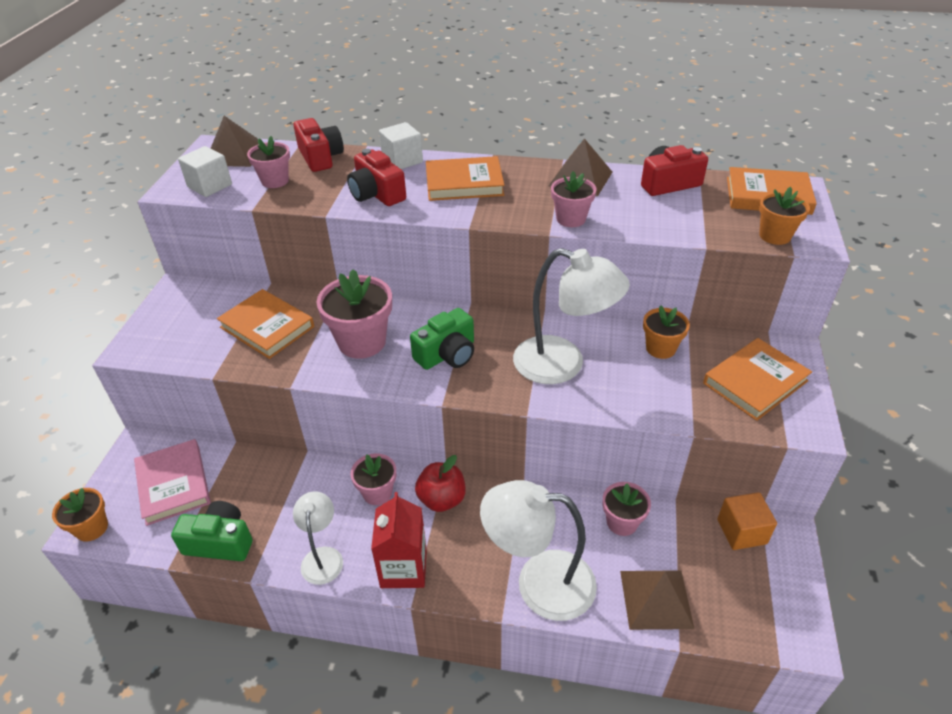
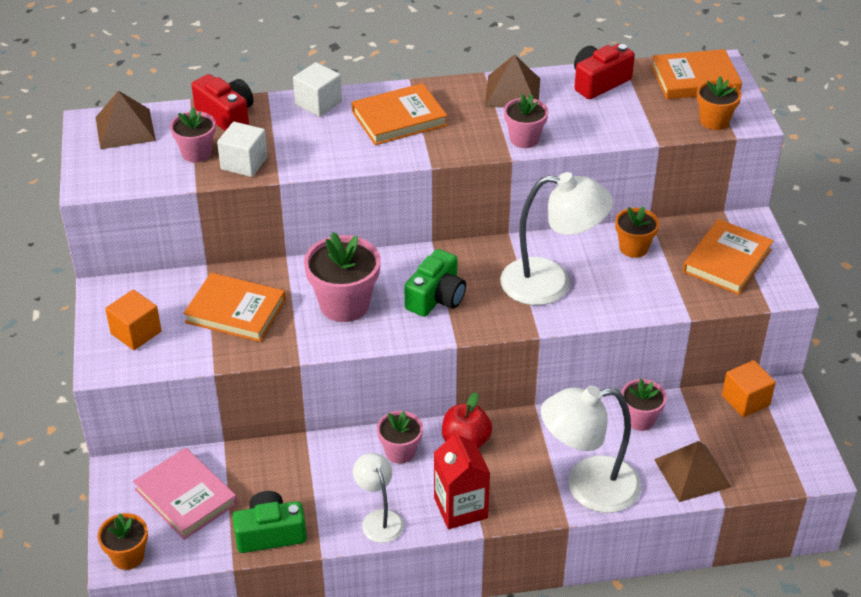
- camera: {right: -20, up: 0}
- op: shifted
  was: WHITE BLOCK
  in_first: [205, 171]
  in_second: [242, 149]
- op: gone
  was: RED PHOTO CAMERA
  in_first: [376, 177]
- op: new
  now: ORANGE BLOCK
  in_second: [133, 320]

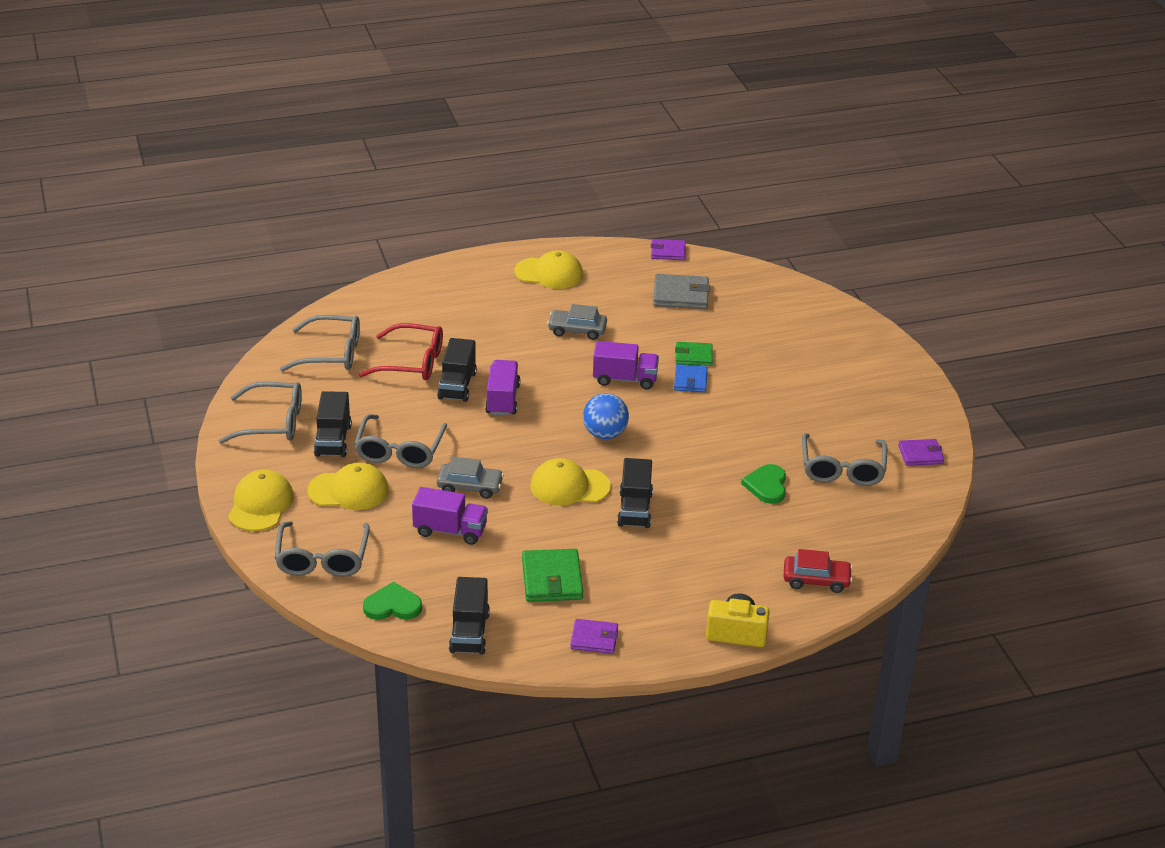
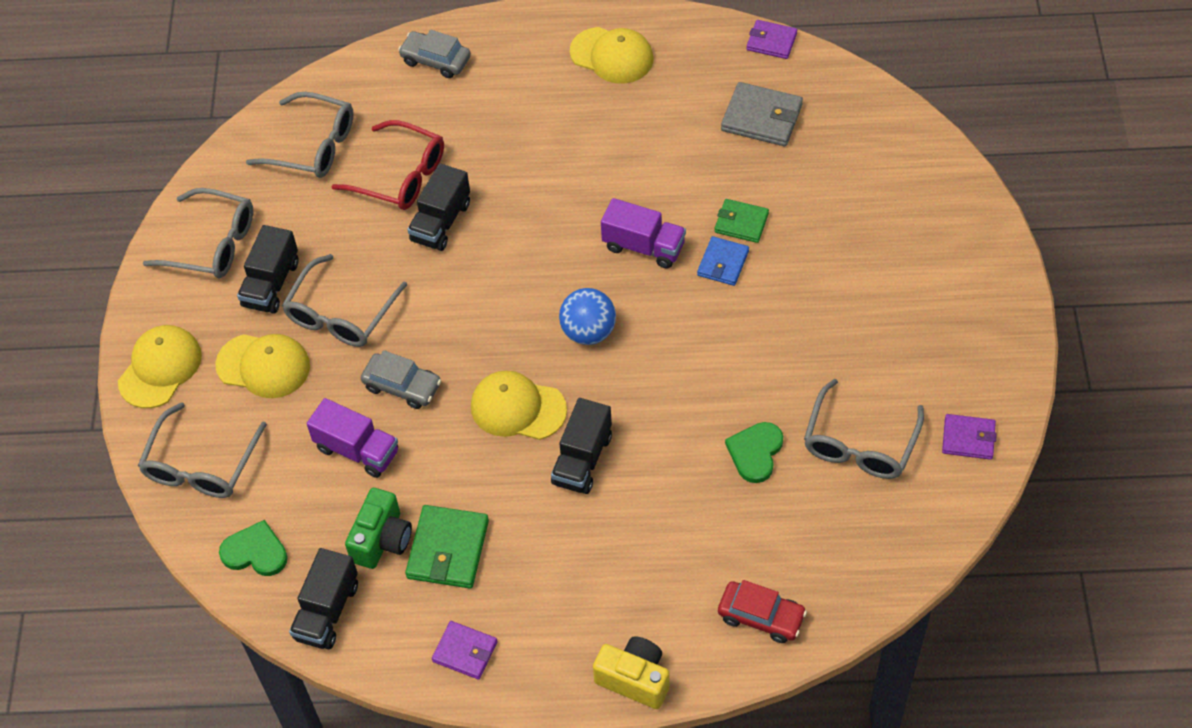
- camera: {right: 20, up: 20}
- op: shifted
  was: ASH-GREY CAR
  in_first: [577, 322]
  in_second: [434, 54]
- op: gone
  was: PURPLE TOY TRUCK
  in_first: [502, 388]
- op: new
  now: GREEN PHOTO CAMERA
  in_second: [378, 528]

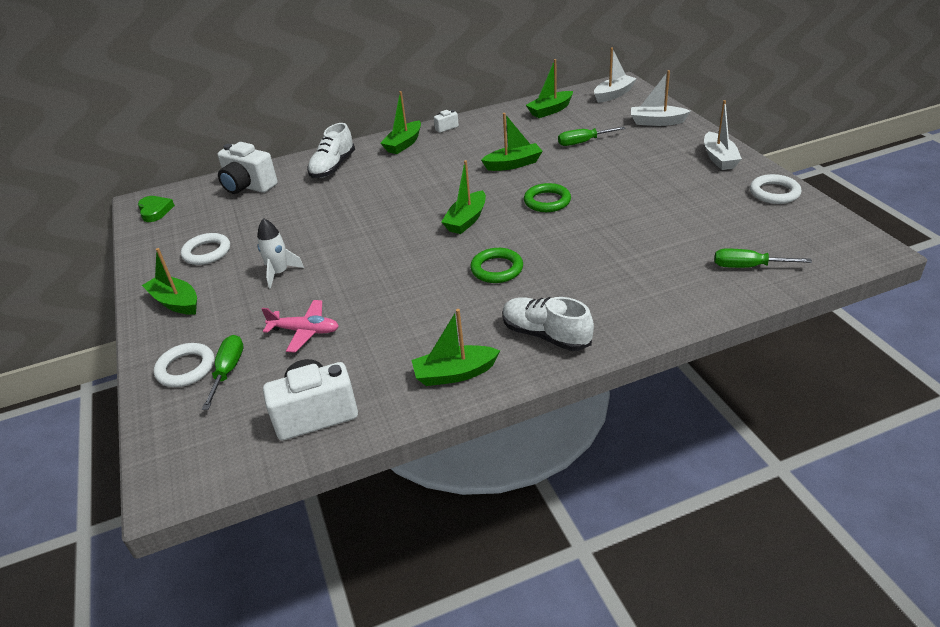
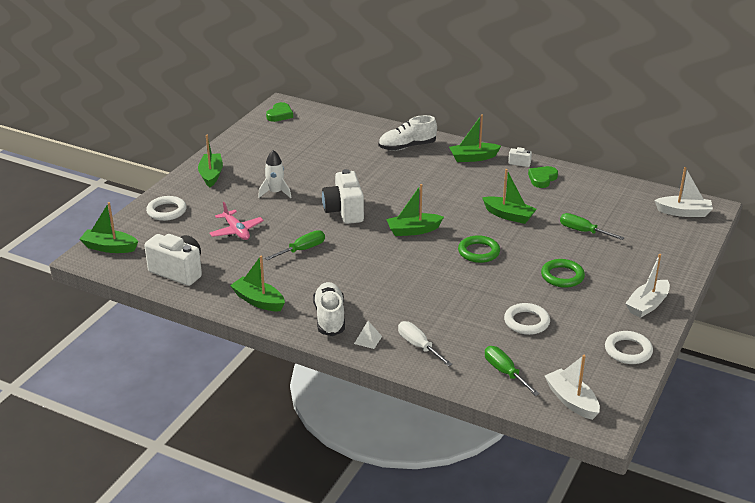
- camera: {right: 45, up: -5}
- op: shifted
  was: GREEN BOAT
  in_first: [549, 88]
  in_second: [109, 227]
- op: shifted
  was: WHITE BOAT
  in_first: [661, 98]
  in_second: [572, 387]
- op: shifted
  was: WHITE PHOTO CAMERA
  in_first: [248, 168]
  in_second: [343, 196]
- op: shifted
  was: WHITE TORUS
  in_first: [205, 249]
  in_second: [527, 319]
- op: shifted
  was: GREEN TORUS
  in_first: [496, 265]
  in_second: [563, 273]
- op: shifted
  was: GREEN HAND SCREWDRIVER
  in_first: [223, 372]
  in_second: [295, 245]
- op: new
  now: GREEN HEART SHAPE
  in_second: [543, 177]
- op: new
  now: WHITE SOLID PYRAMID
  in_second: [368, 335]
- op: new
  now: WHITE HAND SCREWDRIVER
  in_second: [425, 344]

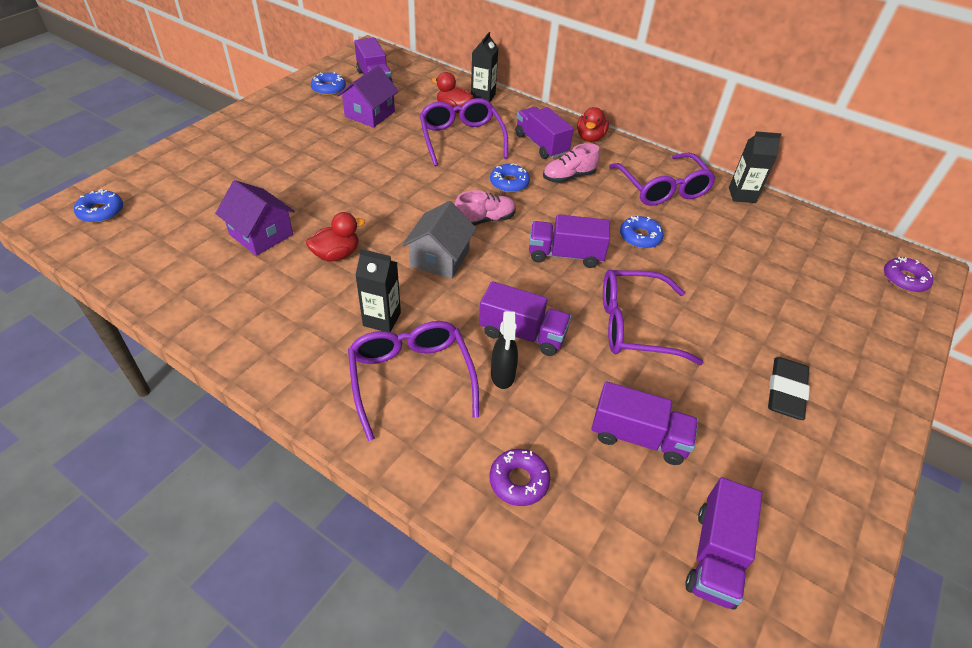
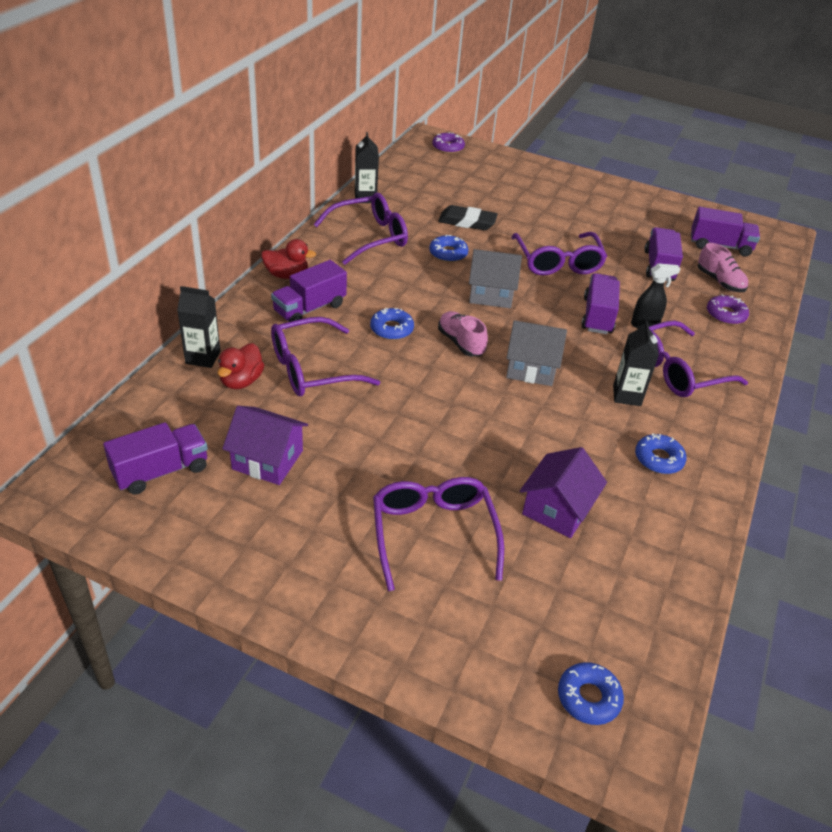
- camera: {right: -100, up: -5}
- op: shifted
  was: BLUE DOUGHNUT
  in_first: [328, 83]
  in_second: [660, 453]
- op: shifted
  was: PINK LACE-UP SHOE
  in_first: [571, 163]
  in_second: [723, 267]
- op: gone
  was: RED TOY DUCK
  in_first: [335, 237]
- op: swapped
  was: PURPLE TOY TRUCK
  now: ASH-GREY TOY HOUSE
  in_first: [569, 241]
  in_second: [495, 278]
- op: shifted
  was: BLACK ERASER
  in_first: [789, 388]
  in_second: [468, 217]
- op: new
  now: PURPLE EYEGLASSES
  in_second: [438, 534]

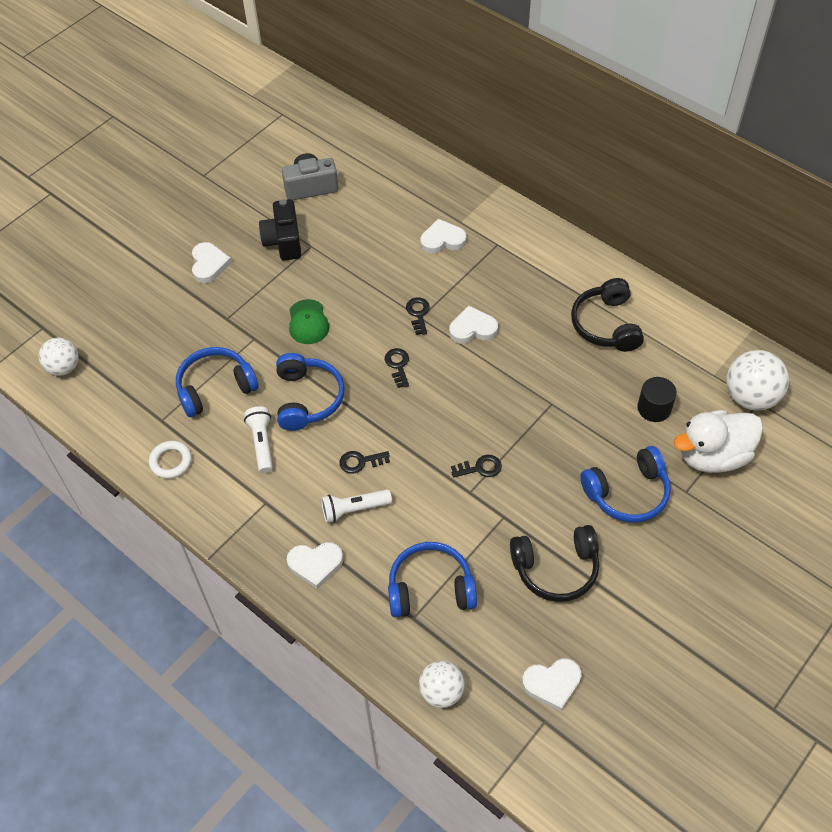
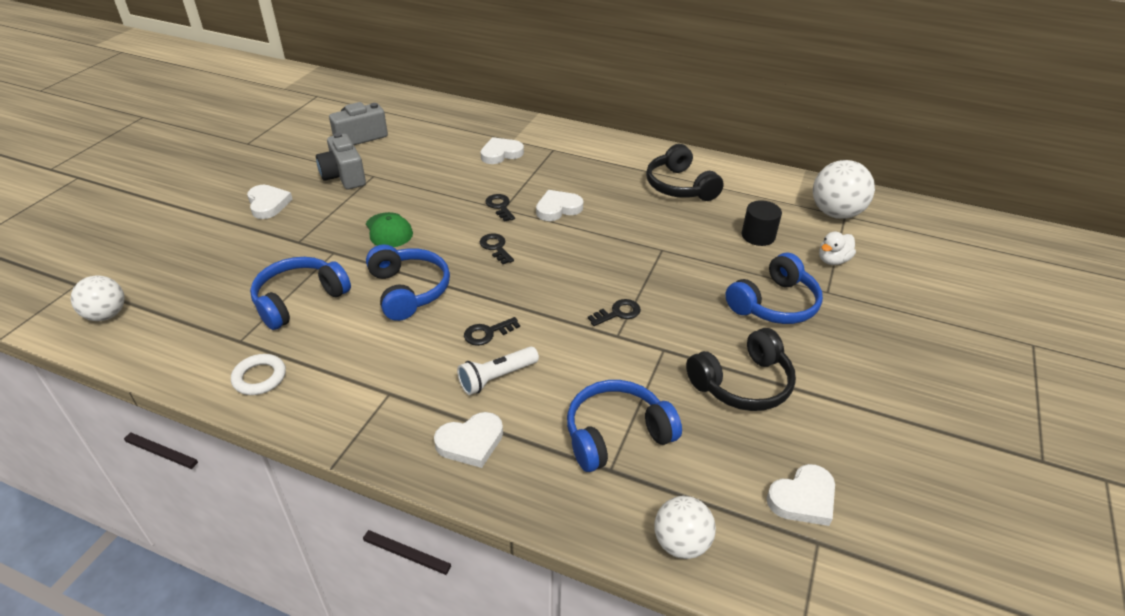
- camera: {right: -20, up: -15}
- op: repainted
  was: BLACK PHOTO CAMERA
  now: ASH-GREY PHOTO CAMERA
  in_first: [280, 230]
  in_second: [341, 161]
- op: gone
  was: WHITE POCKET TORCH
  in_first: [258, 439]
- op: scaled
  was: WHITE TOY DUCK
  in_first: [718, 441]
  in_second: [837, 248]
  ratio: 0.5

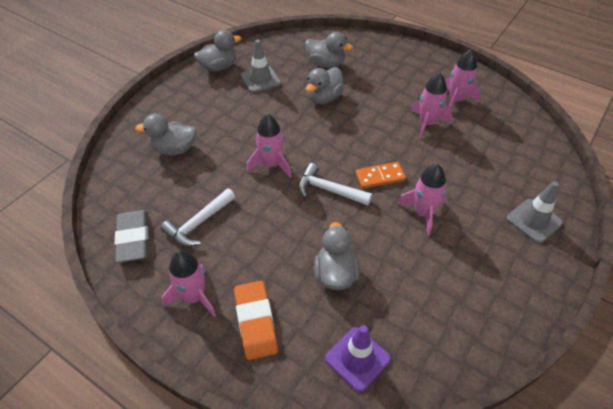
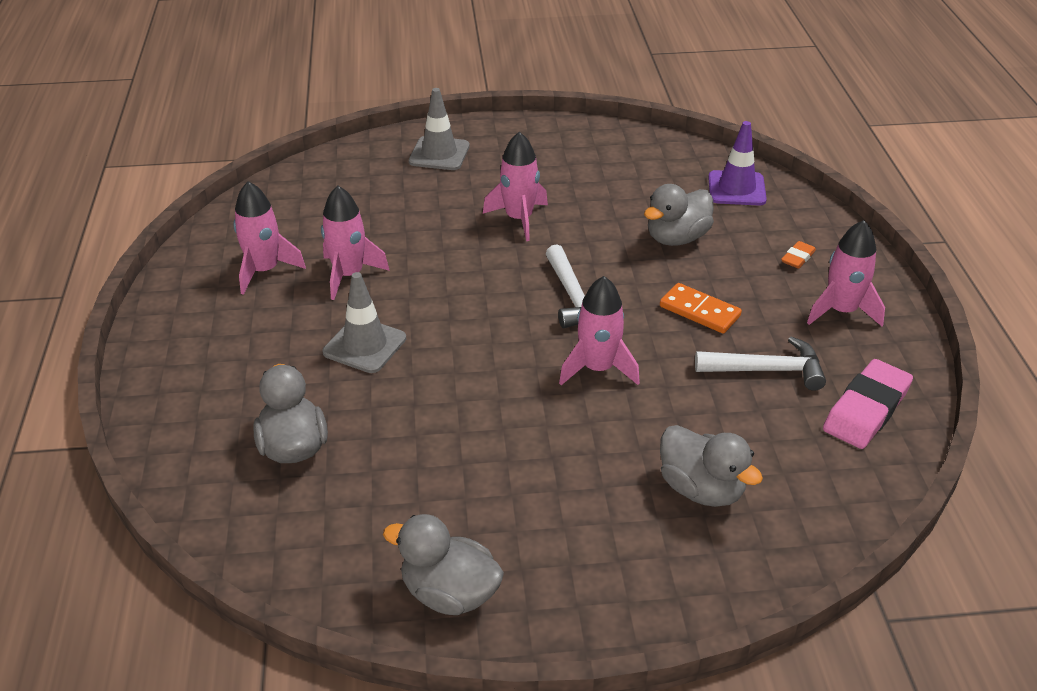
- camera: {right: -130, up: -10}
- op: shifted
  was: ASH-GREY TRAFFIC CONE
  in_first: [261, 66]
  in_second: [364, 322]
- op: gone
  was: ASH-GREY TOY DUCK
  in_first: [325, 85]
- op: shifted
  was: ORANGE DOMINO TILE
  in_first: [380, 175]
  in_second: [701, 308]
- op: repainted
  was: ASH-GREY ERASER
  now: PINK ERASER
  in_first: [131, 236]
  in_second: [868, 404]
- op: scaled
  was: ORANGE ERASER
  in_first: [256, 320]
  in_second: [798, 255]
  ratio: 0.48

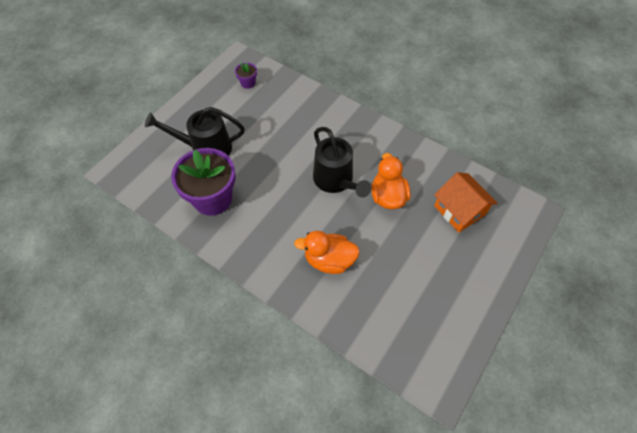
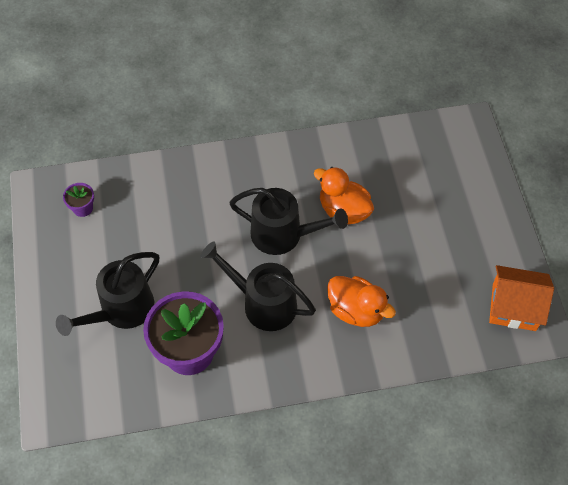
- camera: {right: -45, up: 0}
- op: shifted
  was: ORANGE TOY HOUSE
  in_first: [466, 202]
  in_second: [521, 298]
- op: rotated
  was: ORANGE TOY DUCK
  in_first: [327, 252]
  in_second: [361, 301]
  clockwise: -105
- op: new
  now: BLACK SPRINKLING CAN
  in_second: [258, 286]

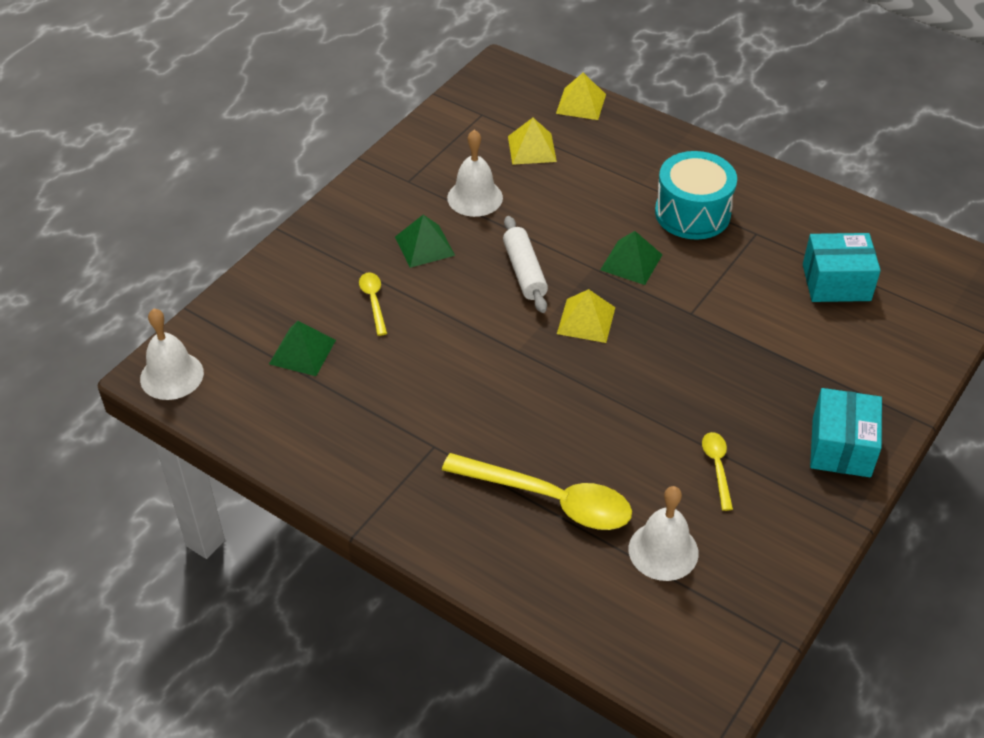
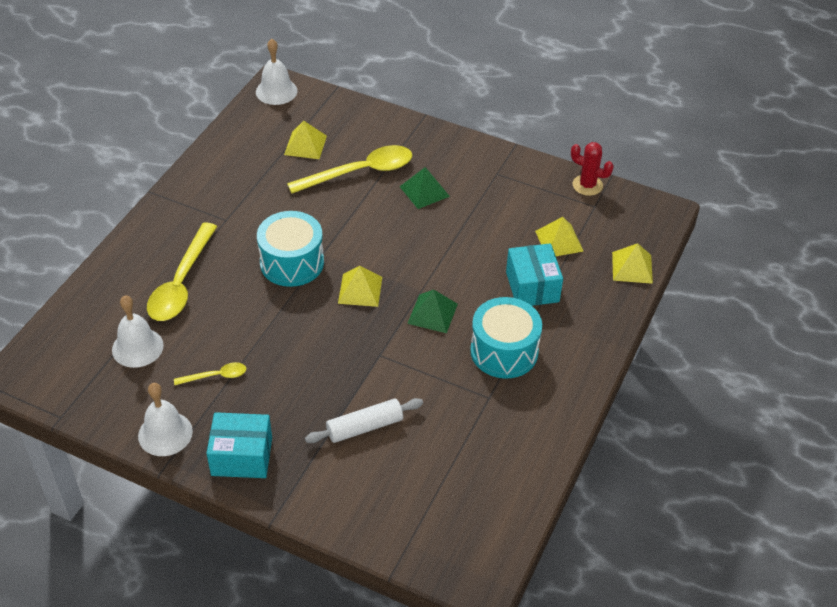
- camera: {right: 80, up: 0}
- op: shifted
  was: WHITE HAND BELL
  in_first: [475, 173]
  in_second: [165, 419]
- op: shifted
  was: WHITE ROLLING PIN
  in_first: [525, 264]
  in_second: [364, 420]
- op: shifted
  was: TEAL PARCEL
  in_first: [842, 267]
  in_second: [534, 274]
- op: scaled
  was: YELLOW SPOON
  in_first: [373, 304]
  in_second: [349, 169]
  ratio: 2.09
- op: repainted
  was: GREEN SOLID PYRAMID
  now: YELLOW SOLID PYRAMID
  in_first: [302, 348]
  in_second: [305, 140]
- op: new
  now: RED SAGUARO CACTUS
  in_second: [592, 169]
- op: new
  now: TEAL SNARE DRUM
  in_second: [290, 249]

